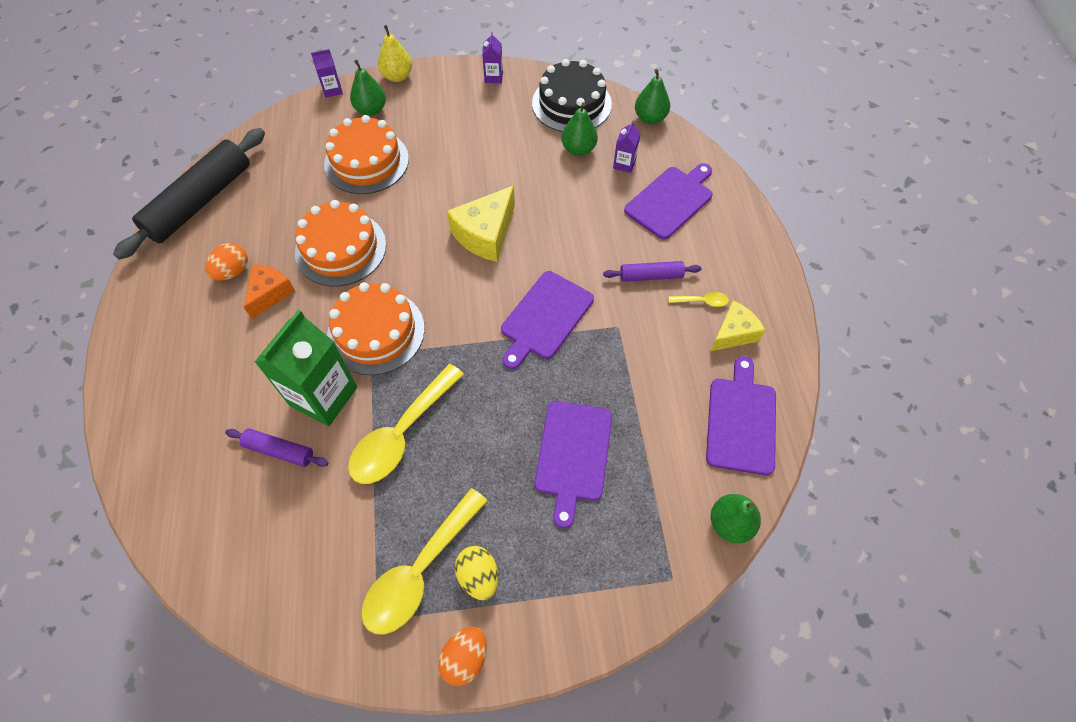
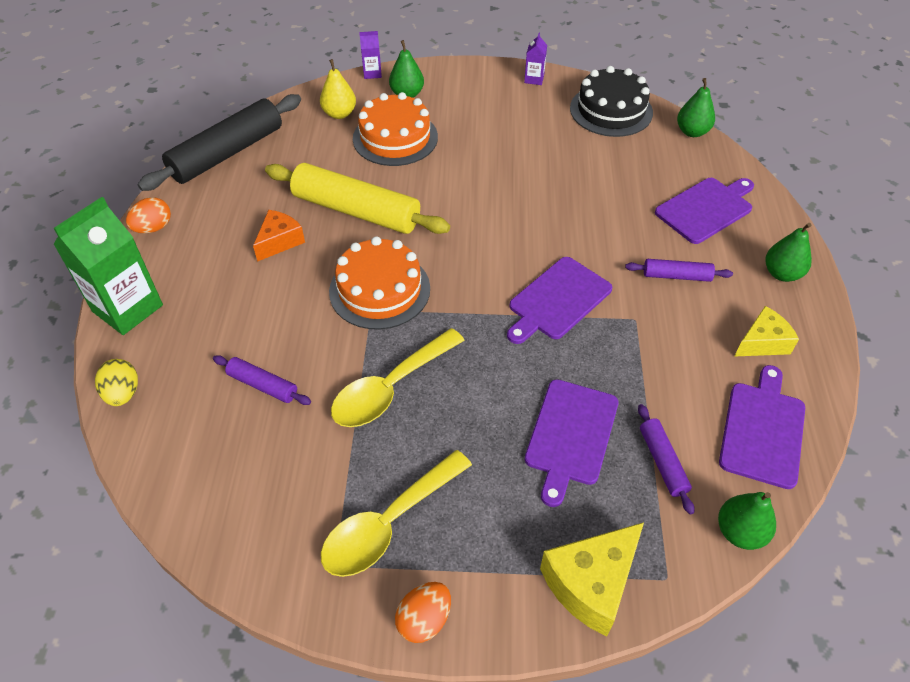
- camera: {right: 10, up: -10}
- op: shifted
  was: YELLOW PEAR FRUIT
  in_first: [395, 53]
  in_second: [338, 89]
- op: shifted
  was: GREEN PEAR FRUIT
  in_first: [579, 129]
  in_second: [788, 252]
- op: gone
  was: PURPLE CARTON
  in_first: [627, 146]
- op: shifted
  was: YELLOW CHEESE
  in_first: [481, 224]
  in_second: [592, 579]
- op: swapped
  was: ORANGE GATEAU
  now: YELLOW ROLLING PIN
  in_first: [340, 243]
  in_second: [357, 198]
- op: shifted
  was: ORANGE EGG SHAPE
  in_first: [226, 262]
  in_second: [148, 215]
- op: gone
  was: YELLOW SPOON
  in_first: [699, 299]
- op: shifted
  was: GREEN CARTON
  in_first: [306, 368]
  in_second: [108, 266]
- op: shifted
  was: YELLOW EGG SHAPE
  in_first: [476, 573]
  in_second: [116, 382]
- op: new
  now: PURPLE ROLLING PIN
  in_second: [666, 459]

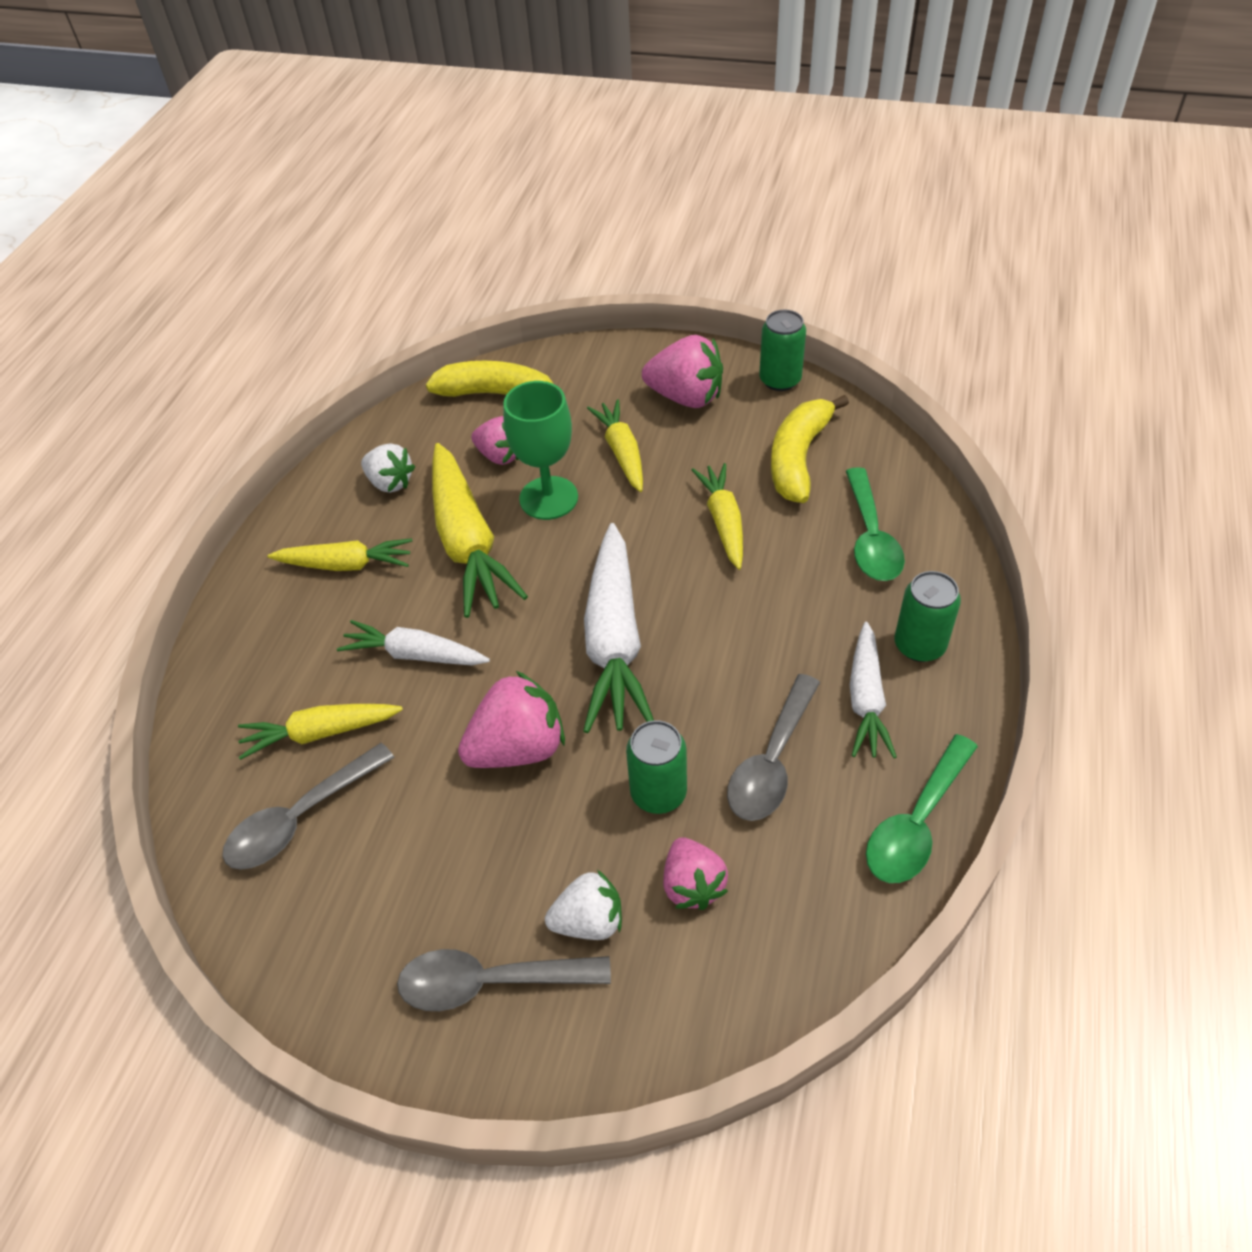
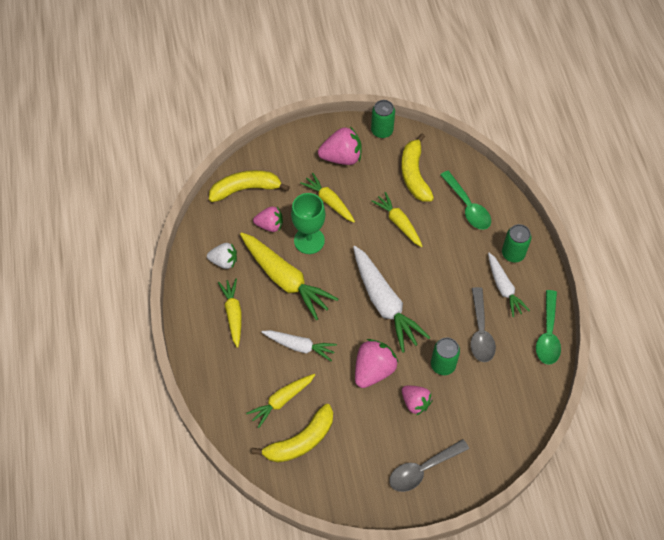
- camera: {right: -30, up: 10}
- op: rotated
  was: YELLOW ROOT VEGETABLE
  in_first: [339, 554]
  in_second: [230, 313]
  clockwise: -75
- op: rotated
  was: WHITE ROOT VEGETABLE
  in_first: [413, 642]
  in_second: [299, 345]
  clockwise: -150
- op: swapped
  was: ASH-GREY SPOON
  now: YELLOW BANANA FRUIT
  in_first: [308, 806]
  in_second: [292, 433]
- op: shifted
  was: PINK BERRY
  in_first: [695, 873]
  in_second: [417, 400]
- op: gone
  was: WHITE BERRY
  in_first: [583, 905]

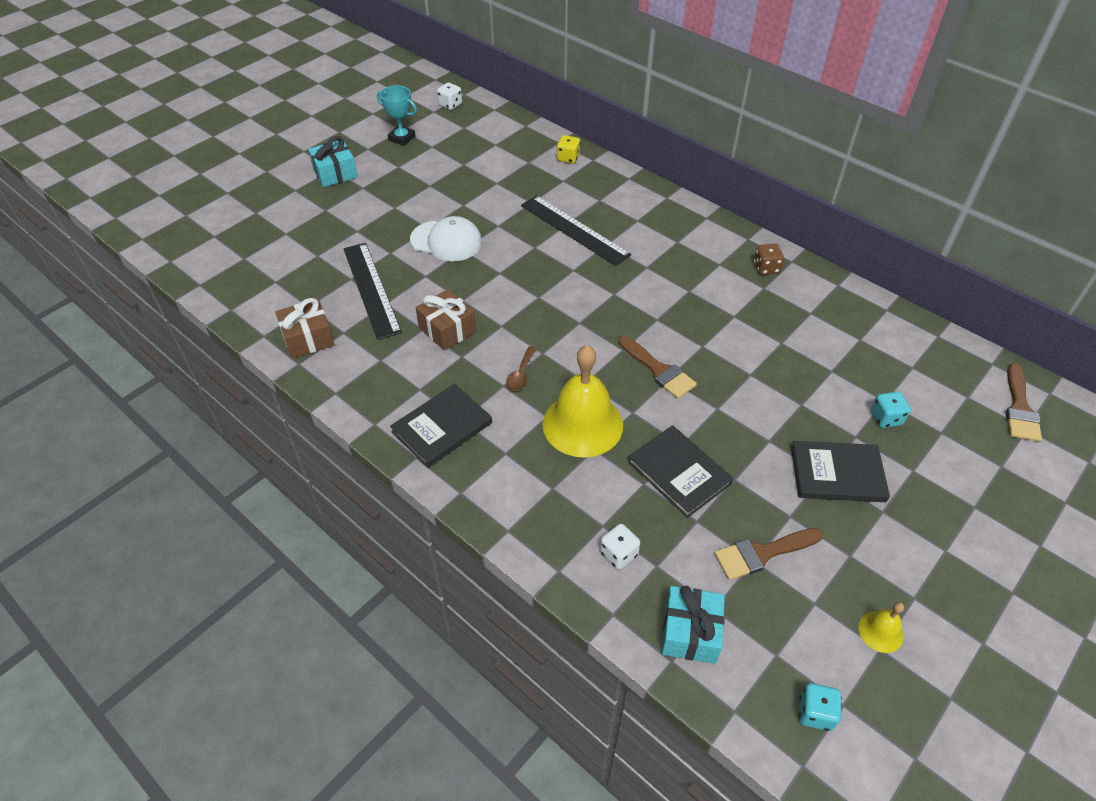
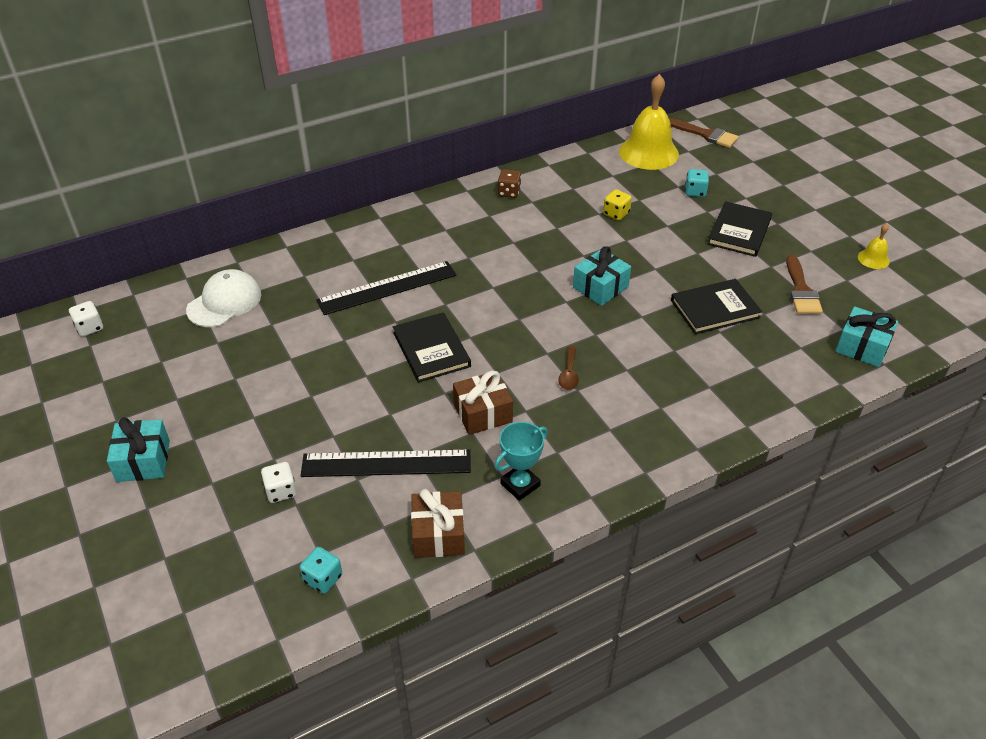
- camera: {right: -70, up: -5}
- op: shifted
  was: TEAL PRIZE CUP
  in_first: [397, 115]
  in_second: [521, 461]
- op: shifted
  was: YELLOW GAME DIE
  in_first: [568, 149]
  in_second: [617, 204]
- op: shifted
  was: WHITE PEAKED CAP
  in_first: [446, 238]
  in_second: [223, 298]
- op: swapped
  was: RUSSET BRUSH
  now: TEAL WRAPPED GIFT
  in_first: [657, 367]
  in_second: [602, 276]
- op: shifted
  was: YELLOW HAND BELL
  in_first: [582, 401]
  in_second: [649, 122]
- op: rotated
  was: RUSSET SPOON
  in_first: [521, 368]
  in_second: [568, 368]
  clockwise: 60
- op: shifted
  was: BLACK HARDBACK
  in_first: [441, 426]
  in_second: [432, 347]
- op: shifted
  was: WHITE GAME DIE
  in_first: [620, 547]
  in_second: [279, 482]
- op: shifted
  was: TEAL GAME DIE
  in_first: [820, 707]
  in_second: [321, 570]

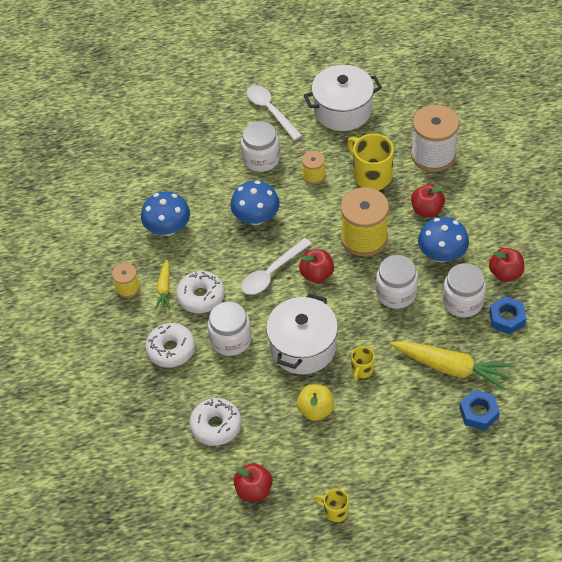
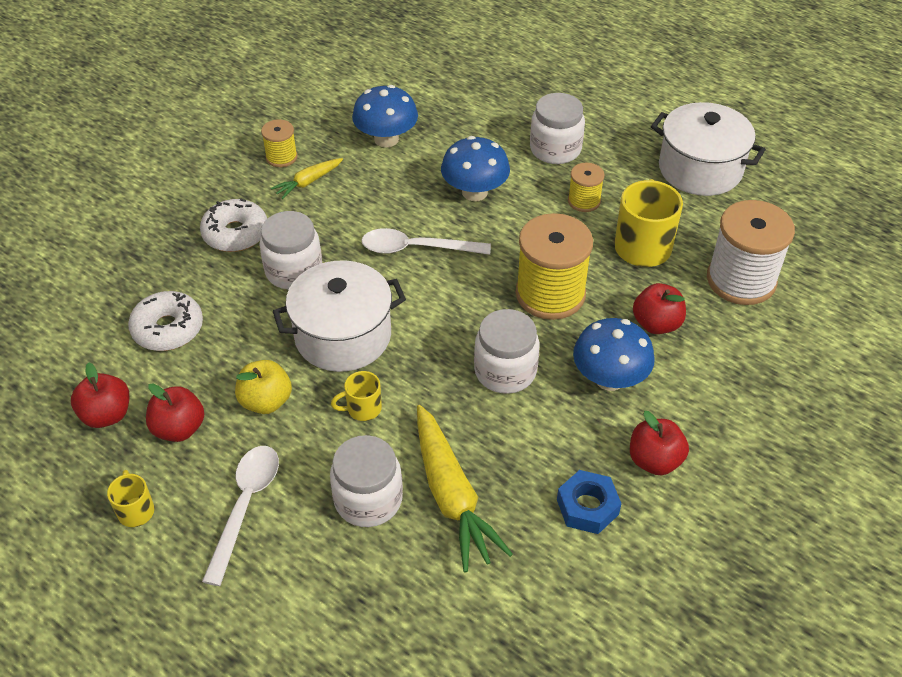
- camera: {right: 45, up: -5}
- op: shifted
  was: WHITE SPOON
  in_first: [274, 112]
  in_second: [240, 516]
- op: shifted
  was: RED TOY APPLE
  in_first: [316, 266]
  in_second: [175, 412]
- op: shifted
  was: WHITE PRESERVE JAR
  in_first: [464, 290]
  in_second: [366, 481]
- op: gone
  was: WHITE DOUGHNUT
  in_first: [200, 292]
- op: gone
  was: BLUE NUT
  in_first: [479, 410]

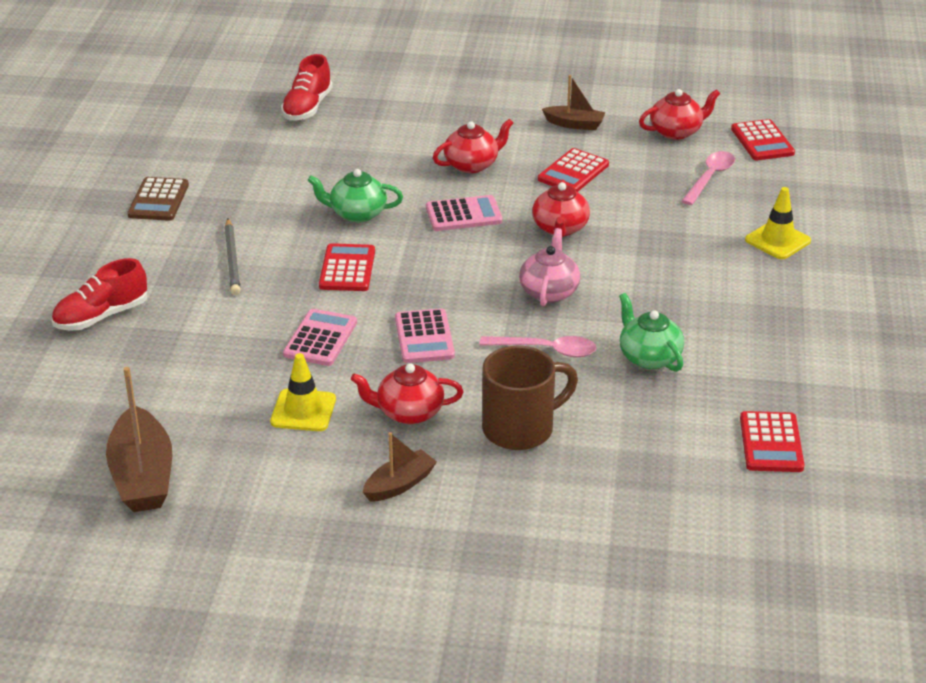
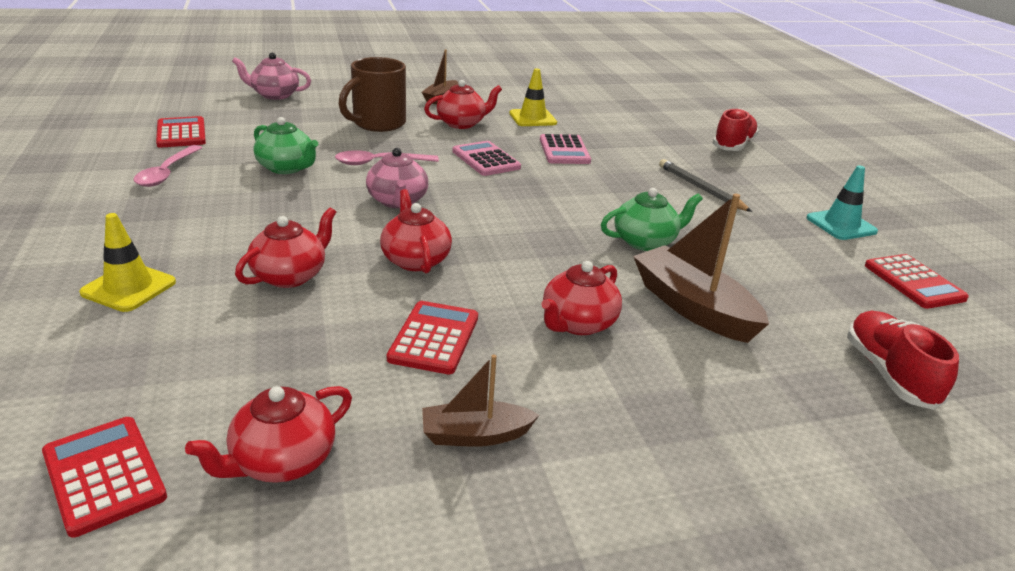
- camera: {right: 155, up: -5}
- op: shifted
  was: PINK SPOON
  in_first: [708, 178]
  in_second: [167, 166]
- op: swapped
  was: RUSSET ADDING MACHINE
  now: TEAL TRAFFIC CONE
  in_first: [158, 199]
  in_second: [842, 203]
- op: gone
  was: PINK ADDING MACHINE
  in_first: [464, 213]
- op: shifted
  was: RED ADDING MACHINE
  in_first: [347, 267]
  in_second: [917, 281]
- op: shifted
  was: RUSSET BOAT
  in_first: [139, 439]
  in_second: [701, 268]
- op: new
  now: PINK TEA POT
  in_second: [271, 76]
- op: new
  now: RED TEA POT
  in_second: [285, 247]

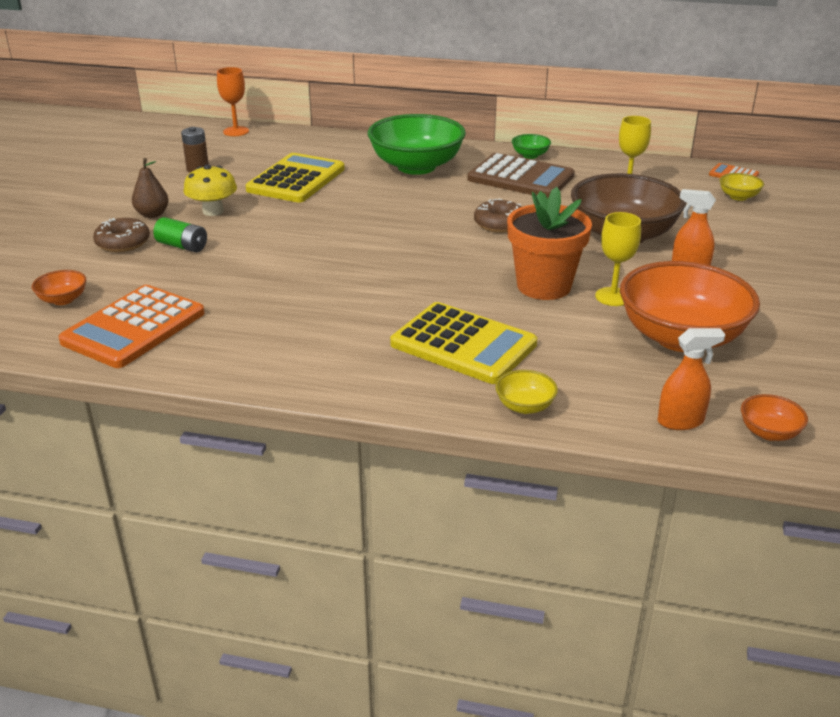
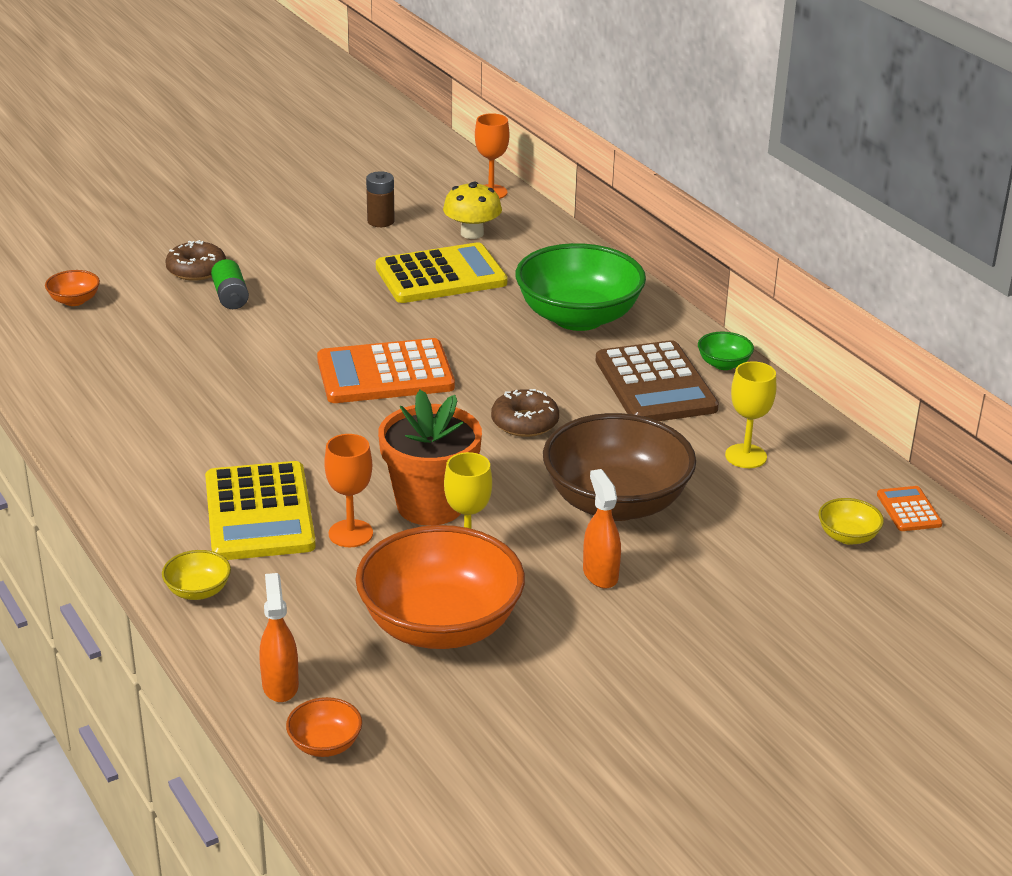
- camera: {right: 45, up: 0}
- op: gone
  was: RUSSET PEAR FRUIT
  in_first: [150, 188]
- op: shifted
  was: YELLOW FUNGUS
  in_first: [210, 190]
  in_second: [472, 210]
- op: shifted
  was: ORANGE ADDING MACHINE
  in_first: [131, 326]
  in_second: [386, 370]
- op: rotated
  was: ORANGE SPRAYER
  in_first: [691, 379]
  in_second: [279, 637]
  clockwise: -135
- op: new
  now: ORANGE CHALICE
  in_second: [348, 490]

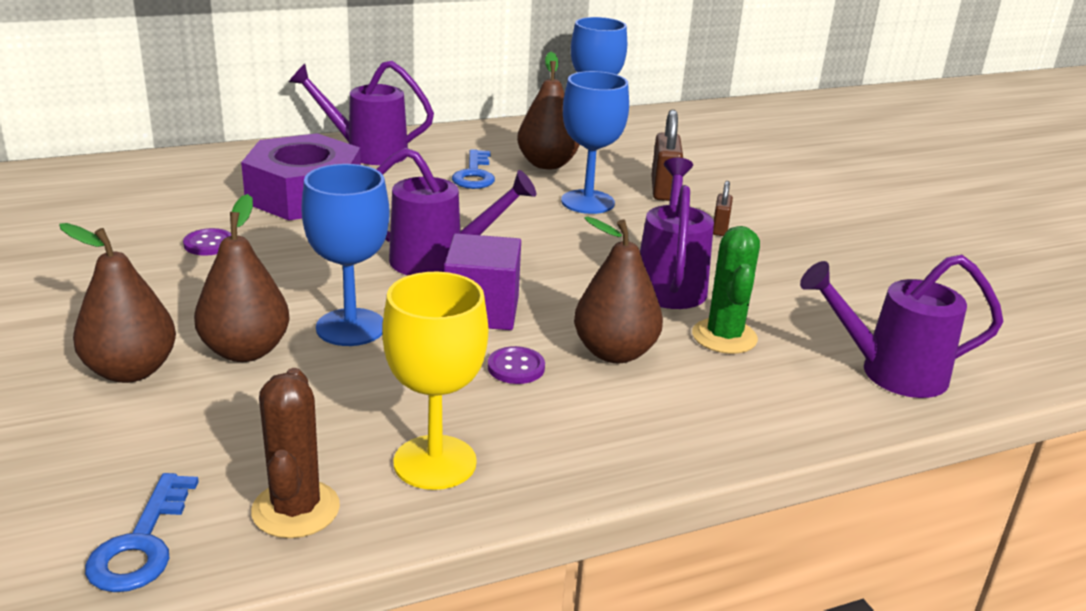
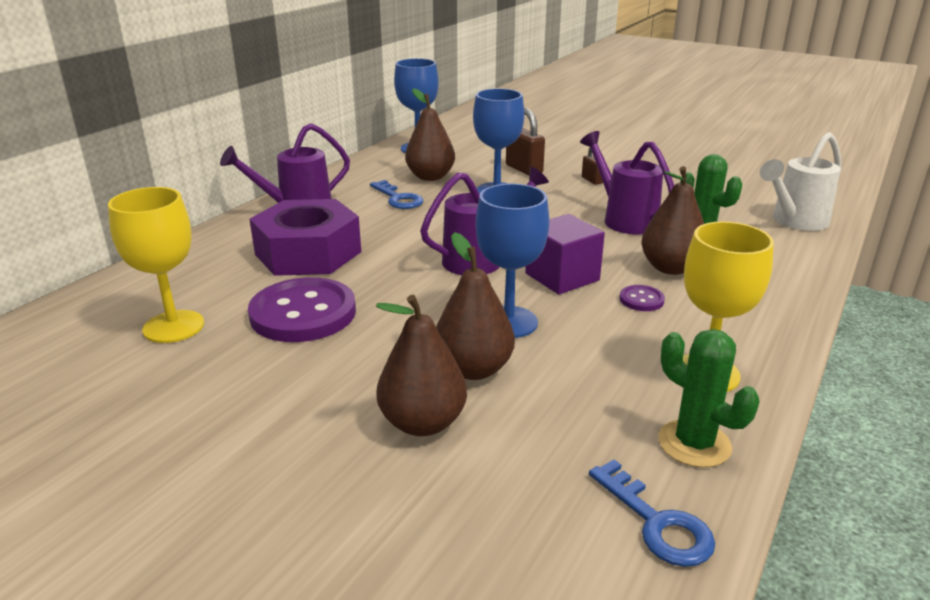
- camera: {right: -35, up: 0}
- op: scaled
  was: PURPLE SEWING BUTTON
  in_first: [207, 242]
  in_second: [302, 309]
  ratio: 2.31
- op: repainted
  was: PURPLE SPRINKLING CAN
  now: WHITE SPRINKLING CAN
  in_first: [901, 326]
  in_second: [800, 181]
- op: repainted
  was: RUSSET SAGUARO CACTUS
  now: GREEN SAGUARO CACTUS
  in_first: [295, 453]
  in_second: [709, 398]
- op: new
  now: YELLOW CHALICE
  in_second: [156, 265]

